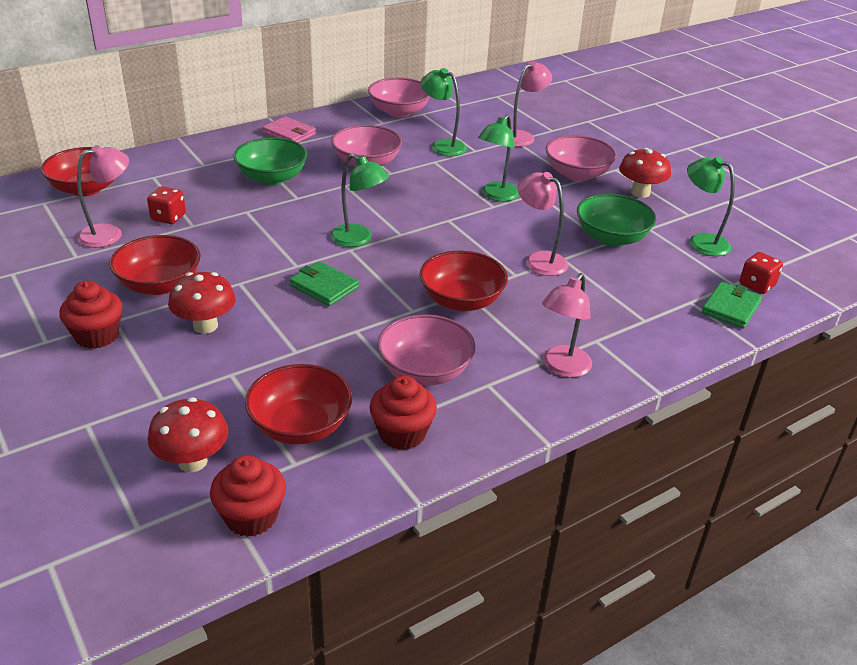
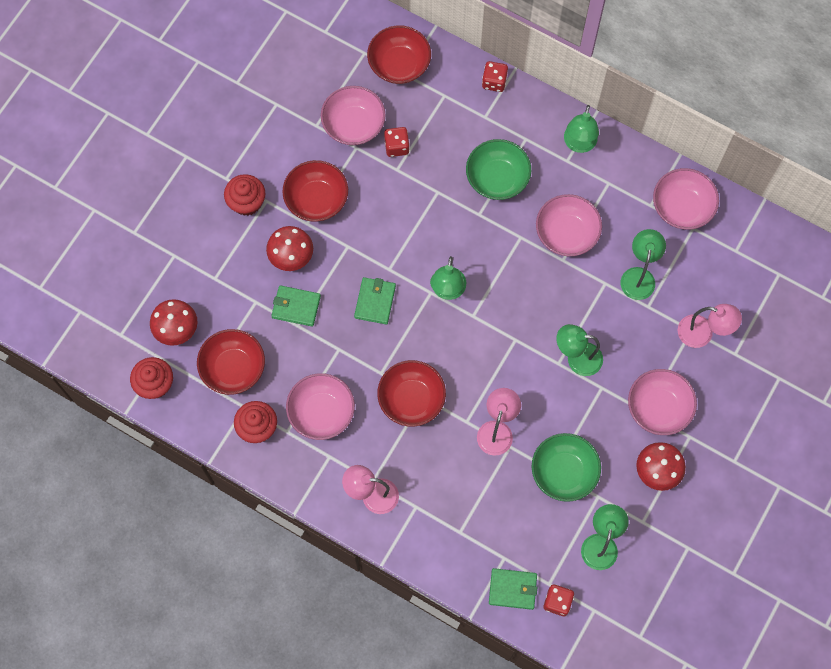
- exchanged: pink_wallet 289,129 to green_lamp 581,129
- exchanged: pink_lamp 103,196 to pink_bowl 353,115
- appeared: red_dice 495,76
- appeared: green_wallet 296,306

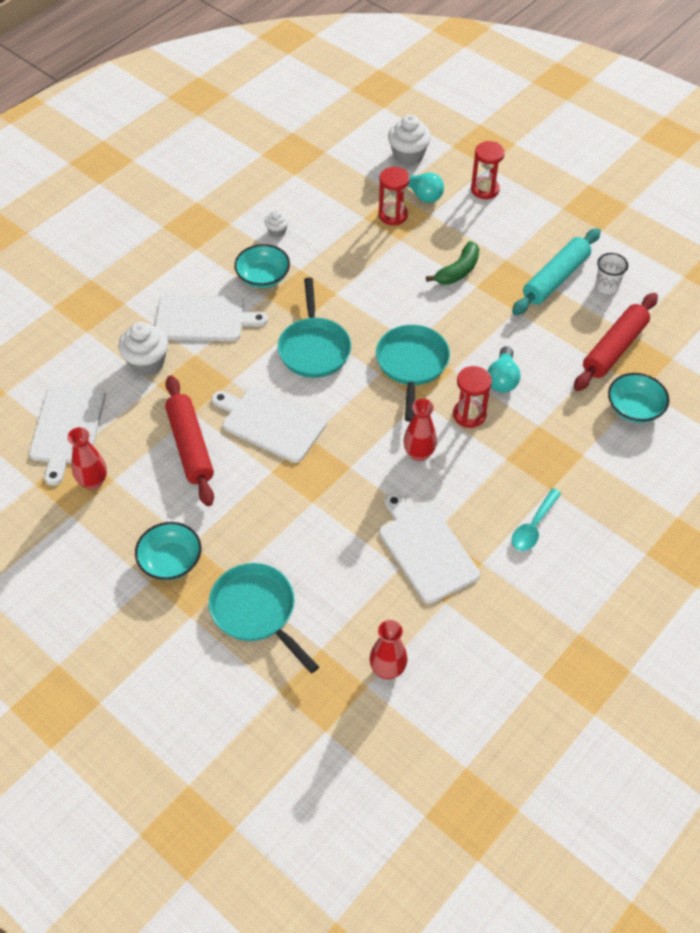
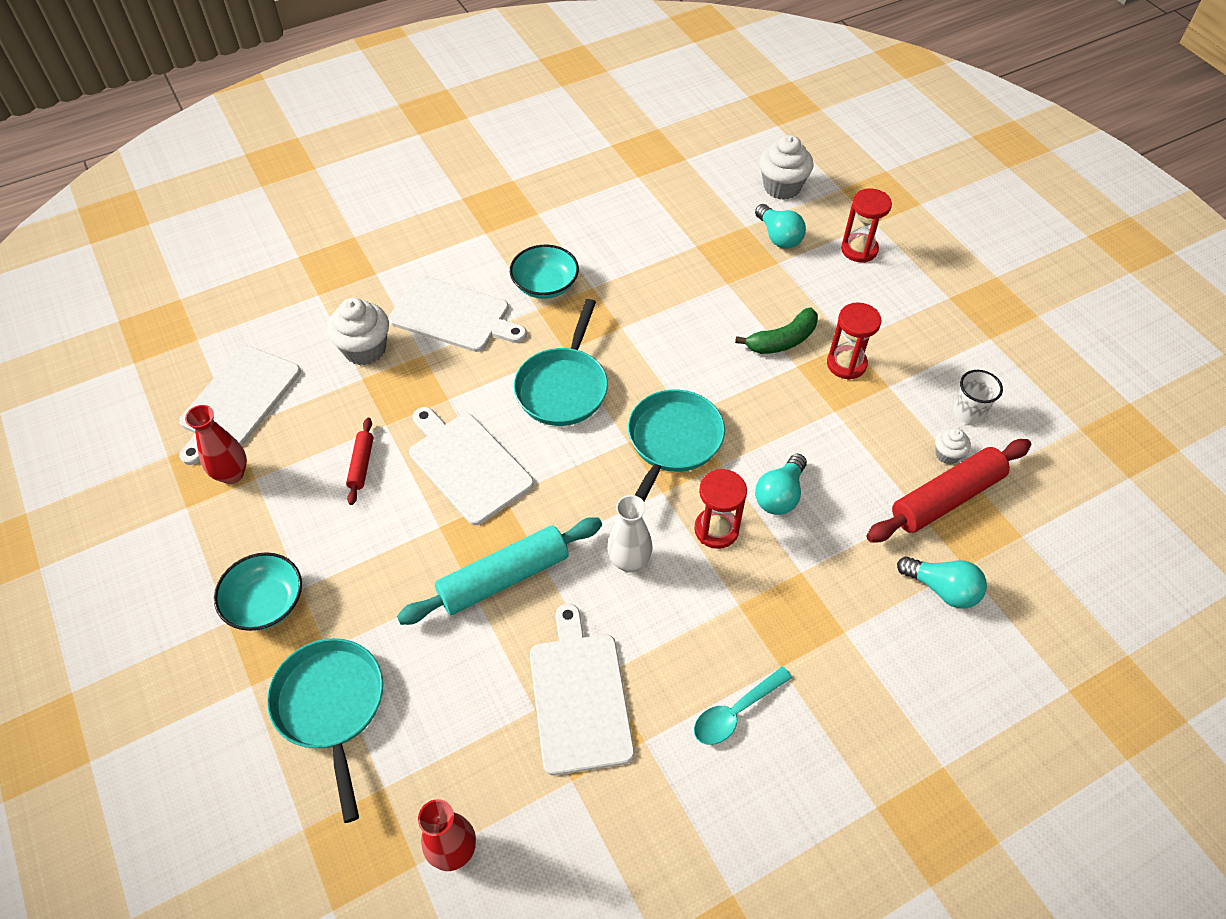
- relocated: red_hourglass 394,196 to 854,341
- relocated: white_cupcake 277,223 to 953,446
- relocated: turquoise_rolling_pin 556,271 to 499,571
- exchanged: turquoise_bowl 638,398 to turquoise_light_bulb 942,582
- size: red_rolling_pin 189,440 = 360,461 x0.50
- colour: red_vase 420,430 to white_vase 629,534

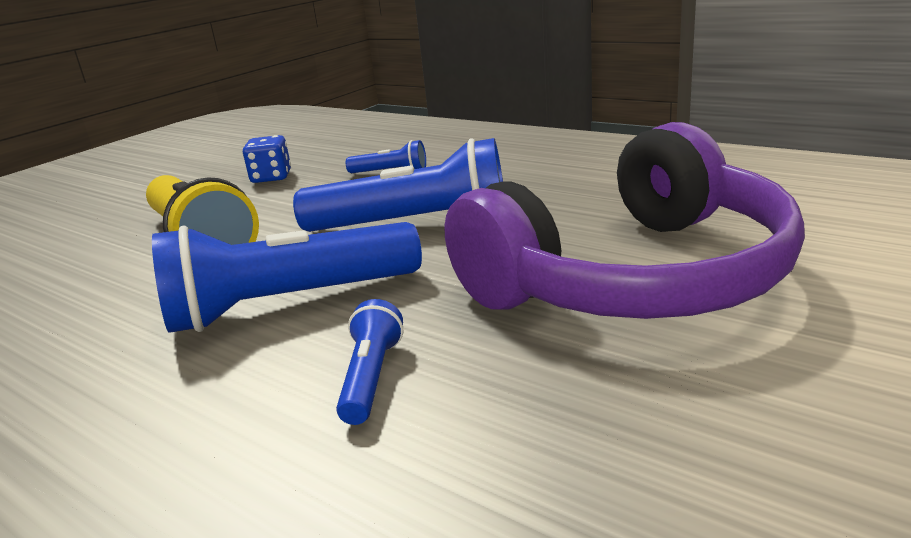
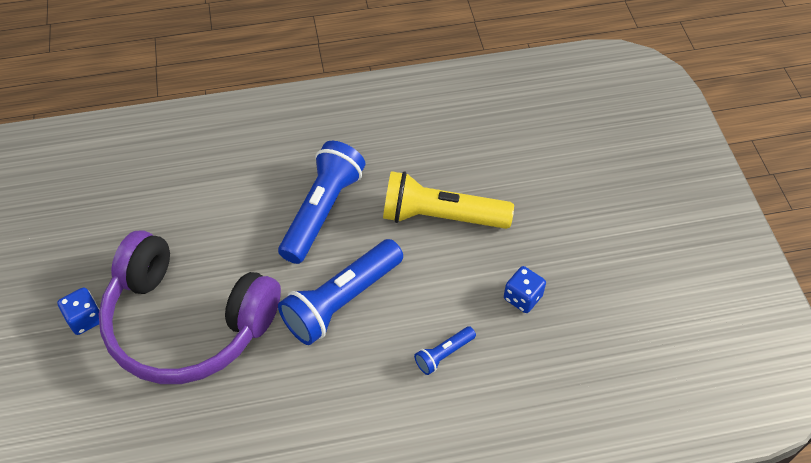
- spun: purple_headphones 624,220 = 190,307 75 degrees counterclockwise
- missing: blue_flashlight 369,362
- appeared: blue_dice 78,311

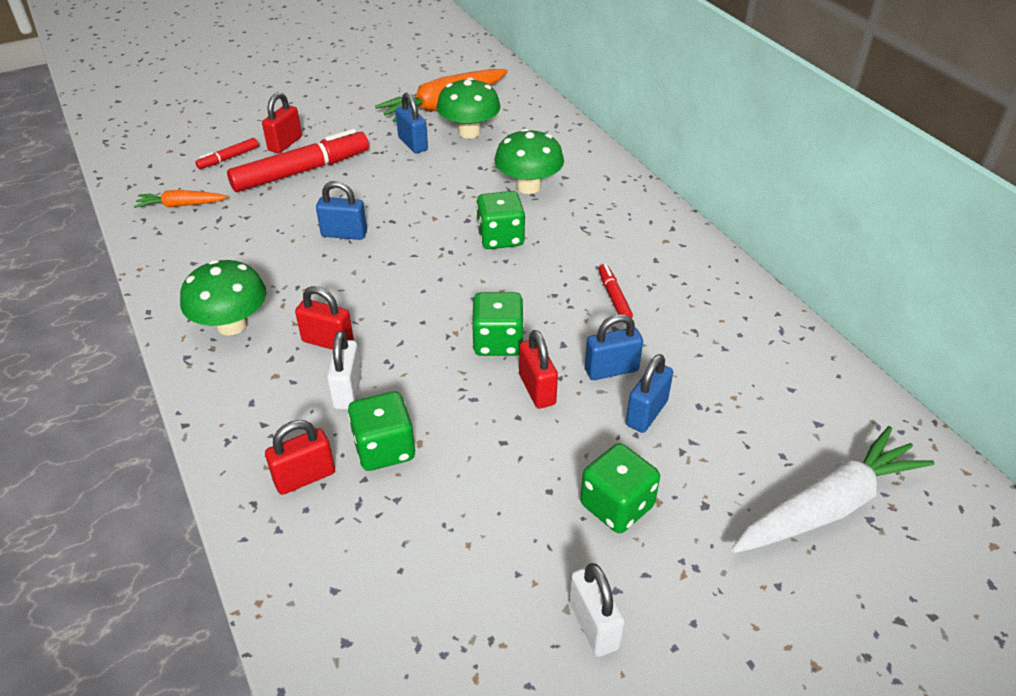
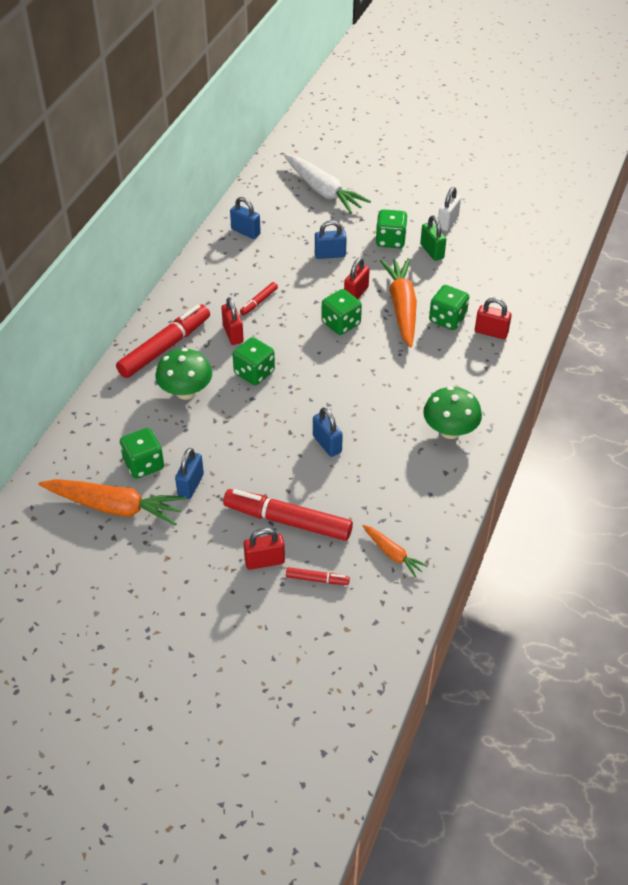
- exchanged: green_mushroom 468,108 to green_dice 142,453
- relocated: red_padlock 324,318 to 232,321
- relocated: blue_padlock 614,347 to 245,218
- missing: white_padlock 344,370
- spun: white_carrot 832,489 = 327,184 150 degrees counterclockwise
- appeared: green_padlock 433,238
- appeared: orange_carrot 398,302
- appeared: red_marker 163,341

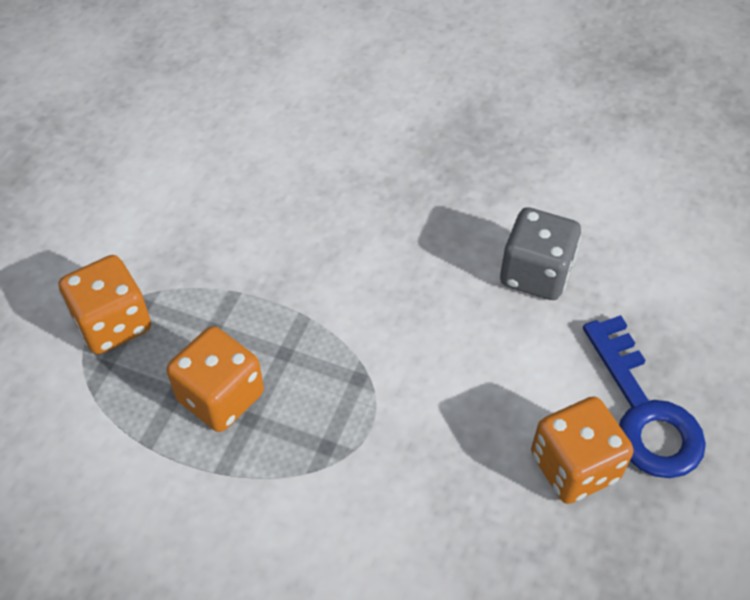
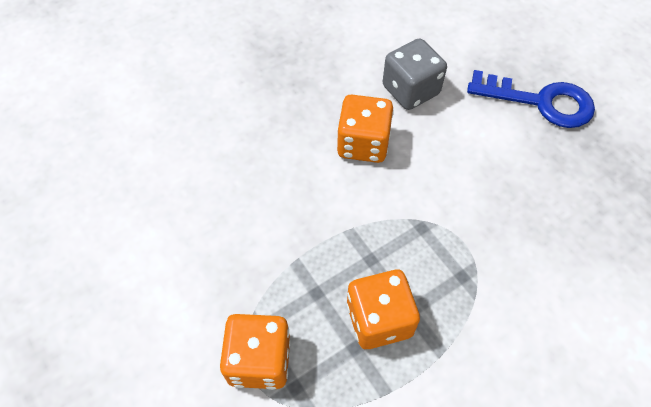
- relocated: orange_dice 582,450 to 365,129

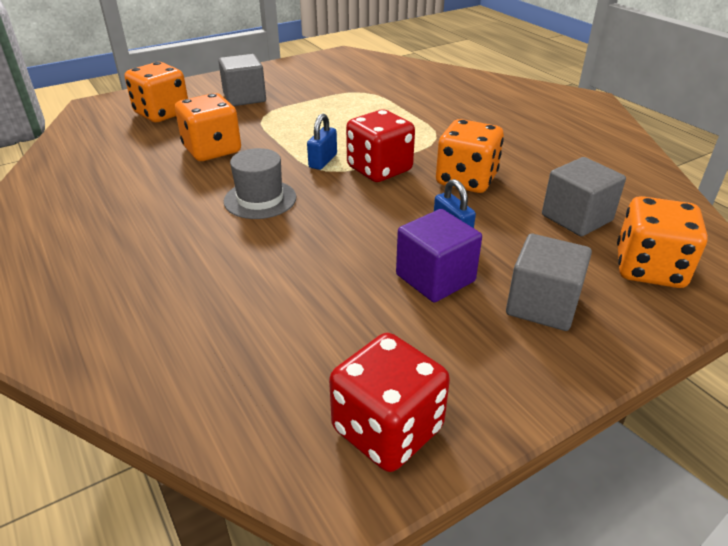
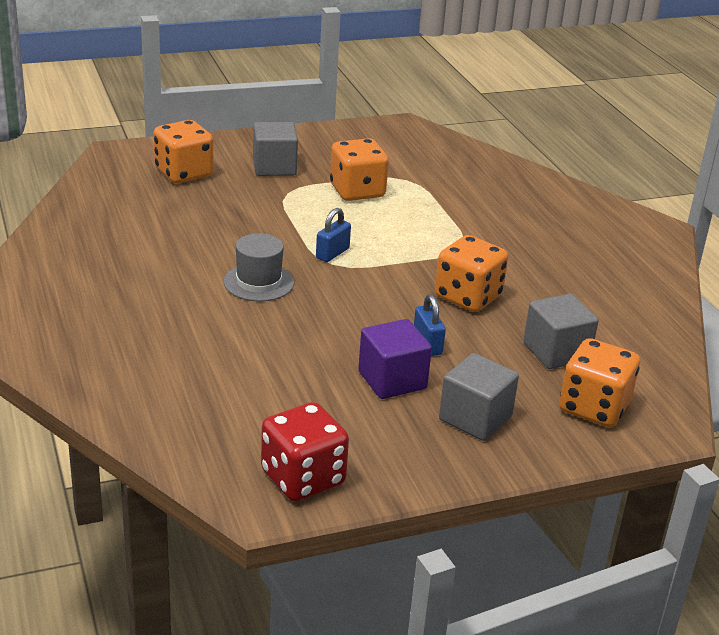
- relocated: orange_dice 208,127 to 359,169
- missing: red_dice 380,146

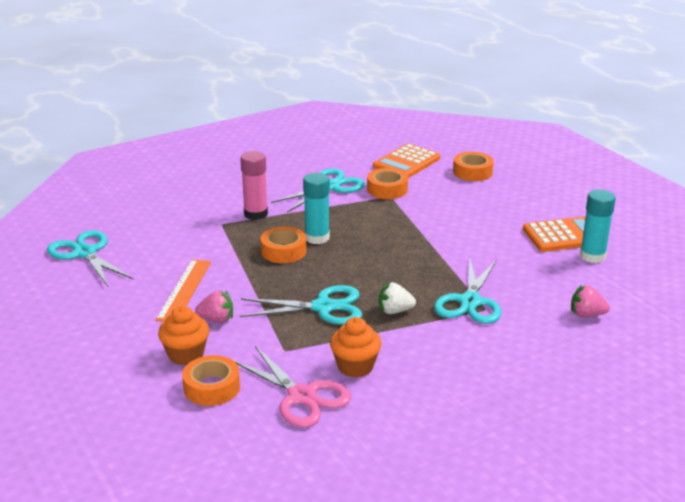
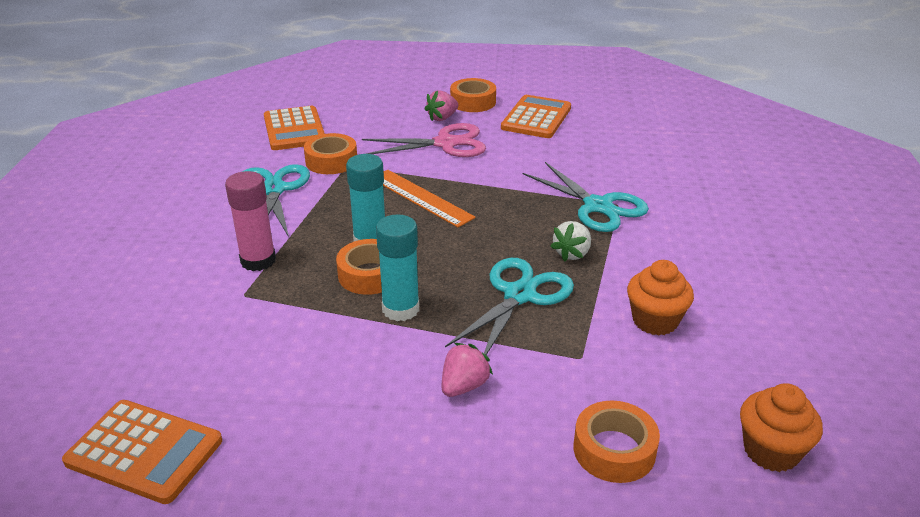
- relocated: orange_tape 473,166 to 473,95
- relocated: turquoise_glue_stick 598,226 to 397,268
- exchanged: turquoise_scissors 90,258 to orange_calculator 142,452
- relocated: orange_ruler 183,290 to 429,198
- relocated: pink_strawberry 590,301 to 441,105
- relocated: orange_cupcake 183,335 to 781,427
- relocated: pink_scissors 292,387 to 424,140

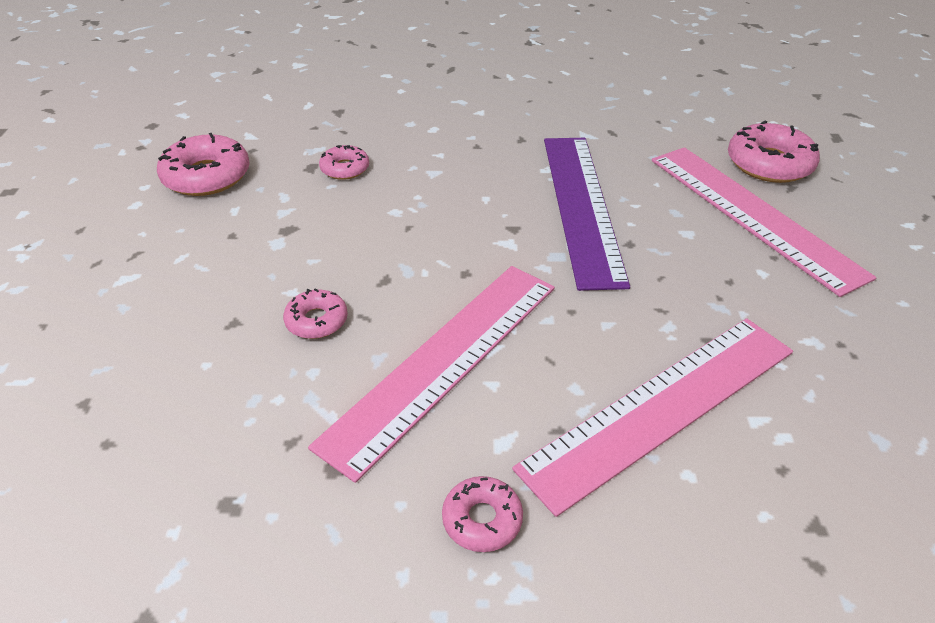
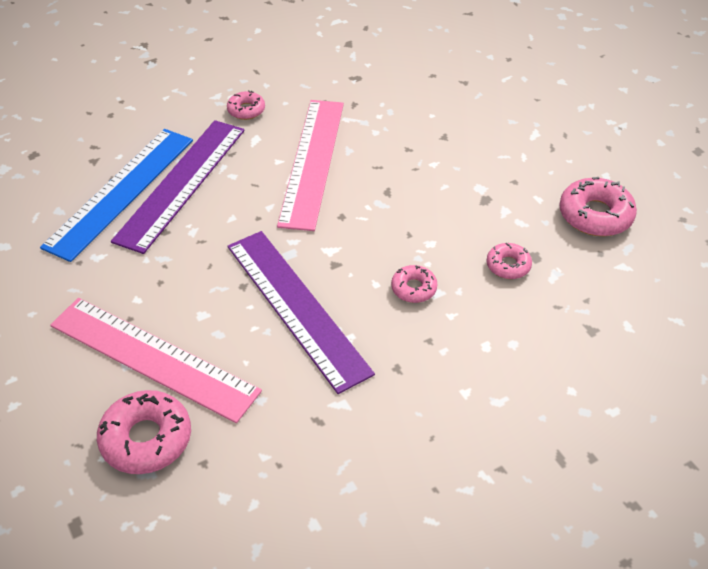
- relocated: pink_donut 315,313 to 414,284
- colour: pink_ruler 652,417 to purple_ruler 178,187
- appeared: blue_ruler 116,195

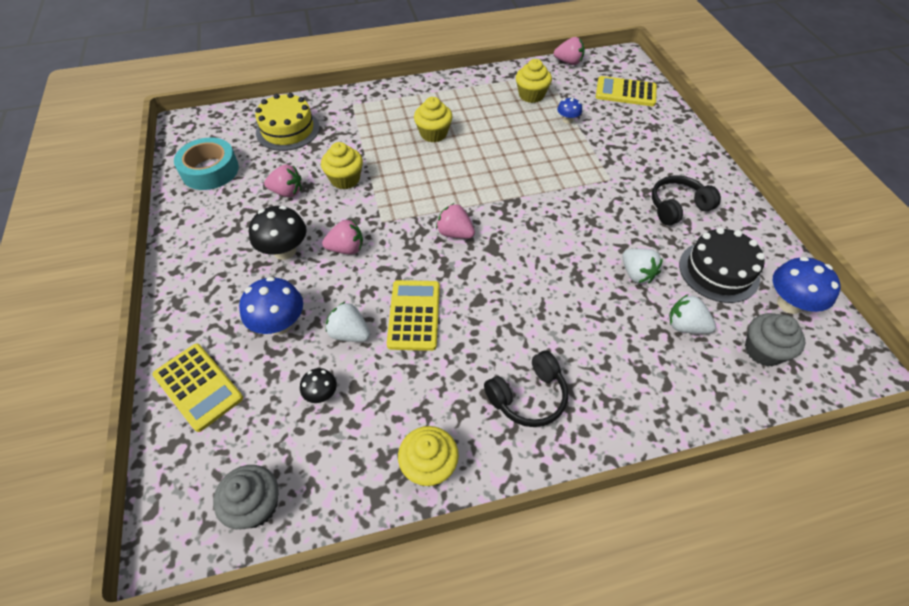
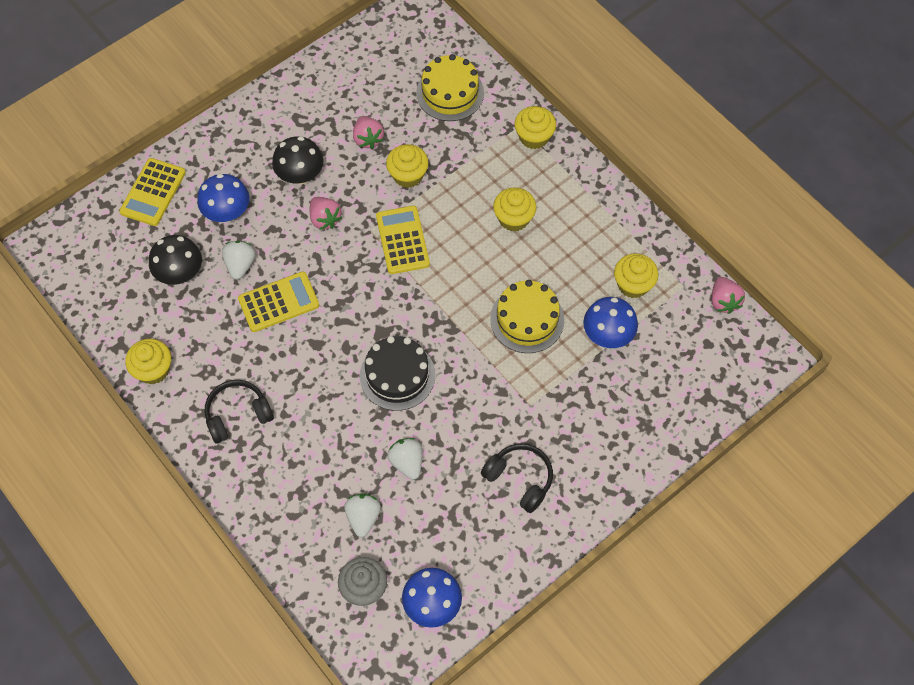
- relocated: yellow_calculator 626,91 to 403,240
- size: blue_mushroom 569,110 = 610,322 x1.81
- missing: turquoise_tape 206,164
- missing: pink_strawberry 455,221
- relocated: black_cake 722,265 to 397,373
- spun: white_strawberry 642,266 = 404,459 120 degrees clockwise
- spun: black_headphones 526,388 = 239,411 120 degrees clockwise
- size: black_mushroom 318,385 = 175,260 x1.81
- missing: grey_cupcake 246,497
- appeared: yellow_cupcake 535,127
- appeared: yellow_cake 527,316

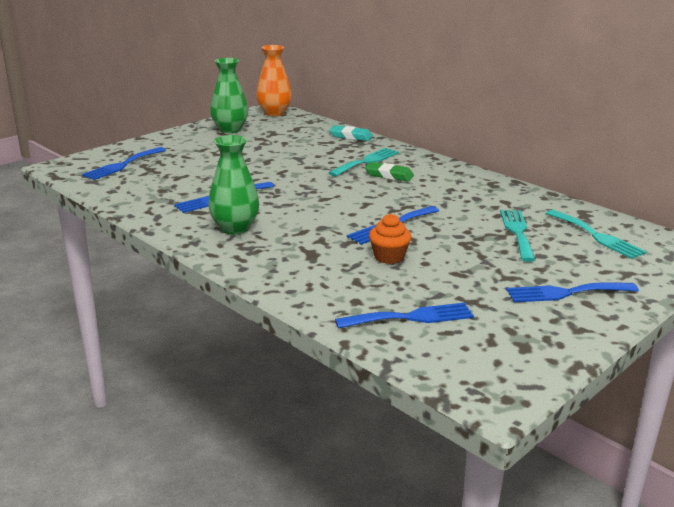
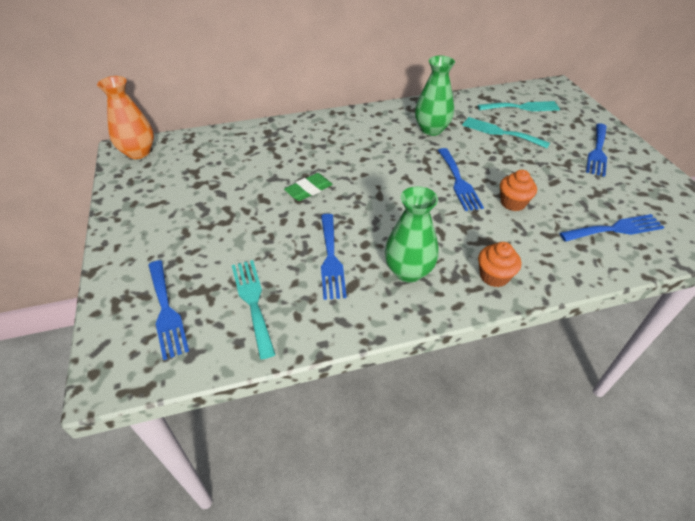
- relocated: green_vase 229,95 to 435,95
- missing: turquoise_eraser 351,133
- relocated: turquoise_fork 364,162 to 254,309
- relocated: green_eraser 389,171 to 308,187
- spun: blue_fork 404,316 = 611,228 60 degrees clockwise
- appeared: orange_cupcake 499,264

